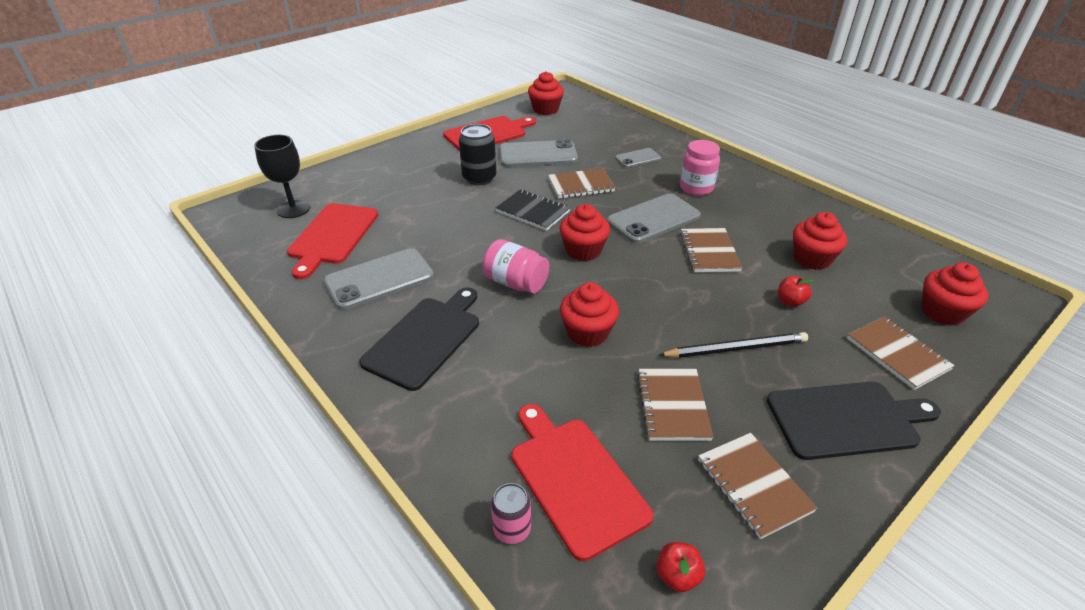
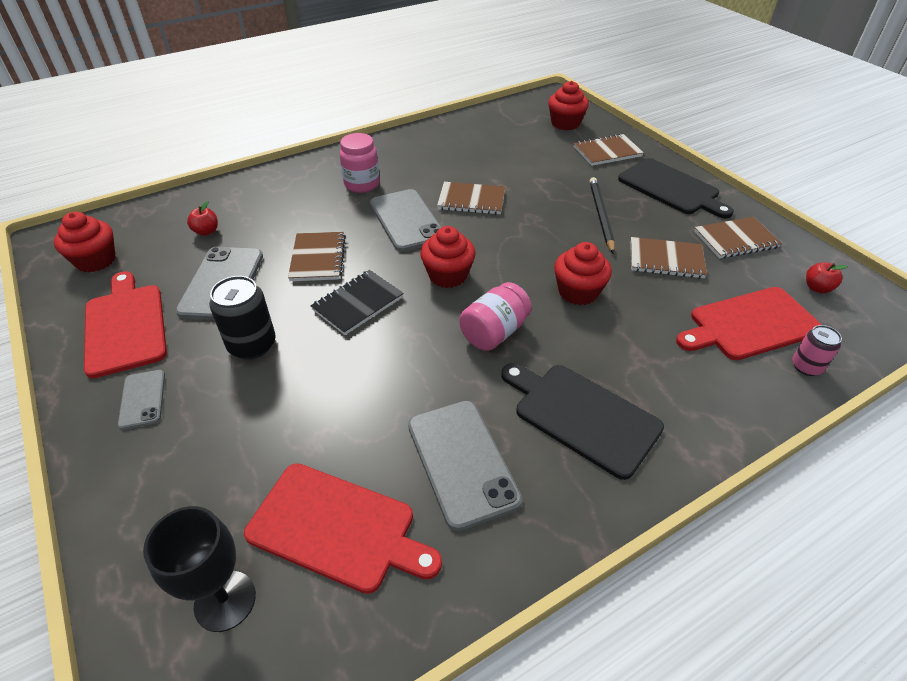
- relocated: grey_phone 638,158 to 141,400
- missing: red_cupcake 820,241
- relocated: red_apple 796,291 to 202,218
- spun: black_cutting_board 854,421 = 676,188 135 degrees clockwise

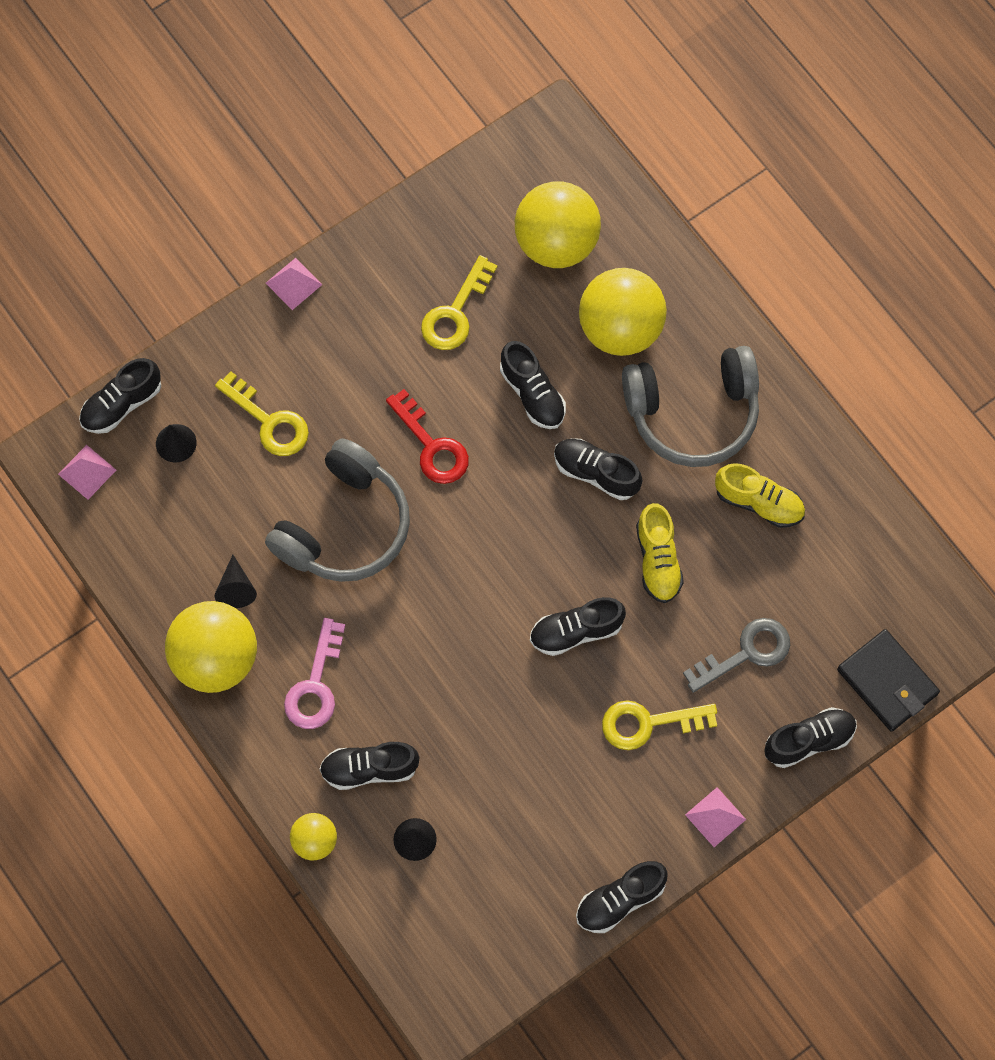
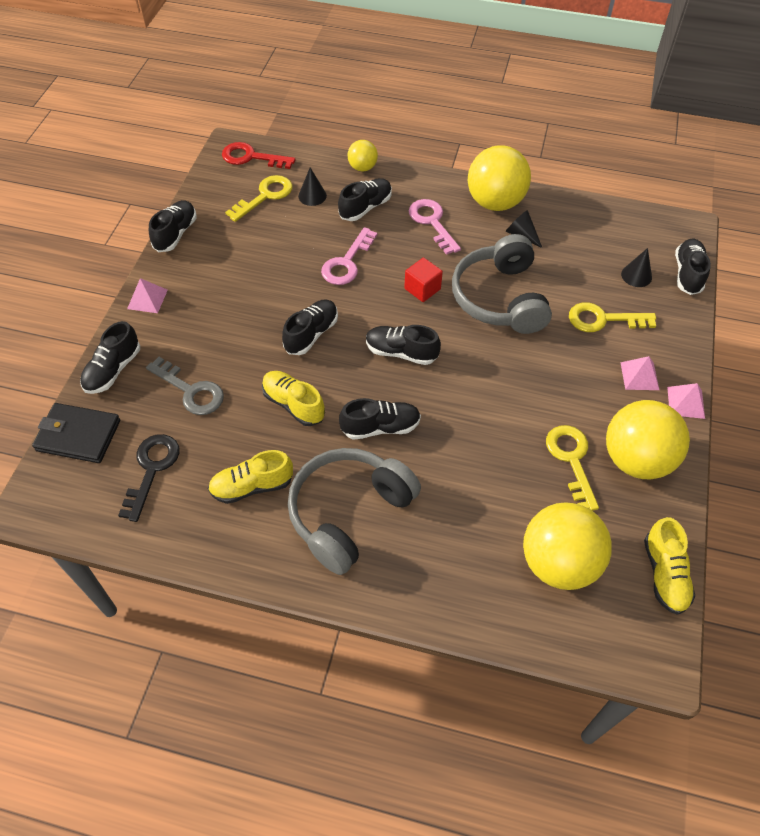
- relocated: yellow_ball 623,312 to 648,439
- relocated: black_shoe 533,385 to 403,345
- relocated: red_key 427,436 to 258,155
- relocated: pink_pyramid 87,472 to 639,373
- spun: grey_key 736,655 = 185,386 75 degrees counterclockwise
- relocated: yellow_key 659,725 to 259,198
- appeared: pink_key 349,256
- appeared: red_cube 423,280
- appeared: black_key 149,478
- appeared: yellow_shoe 669,566

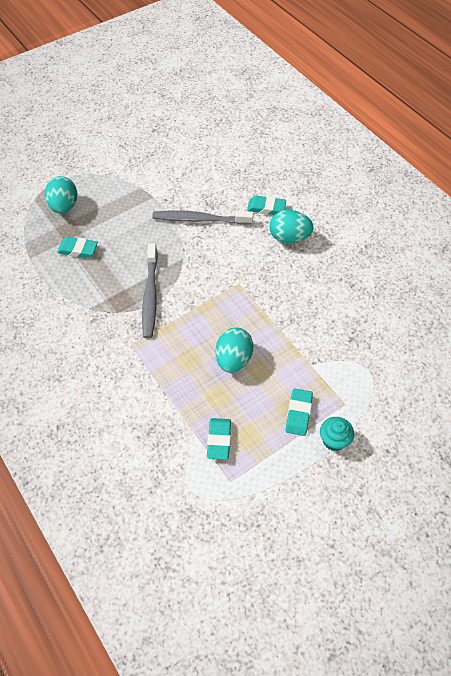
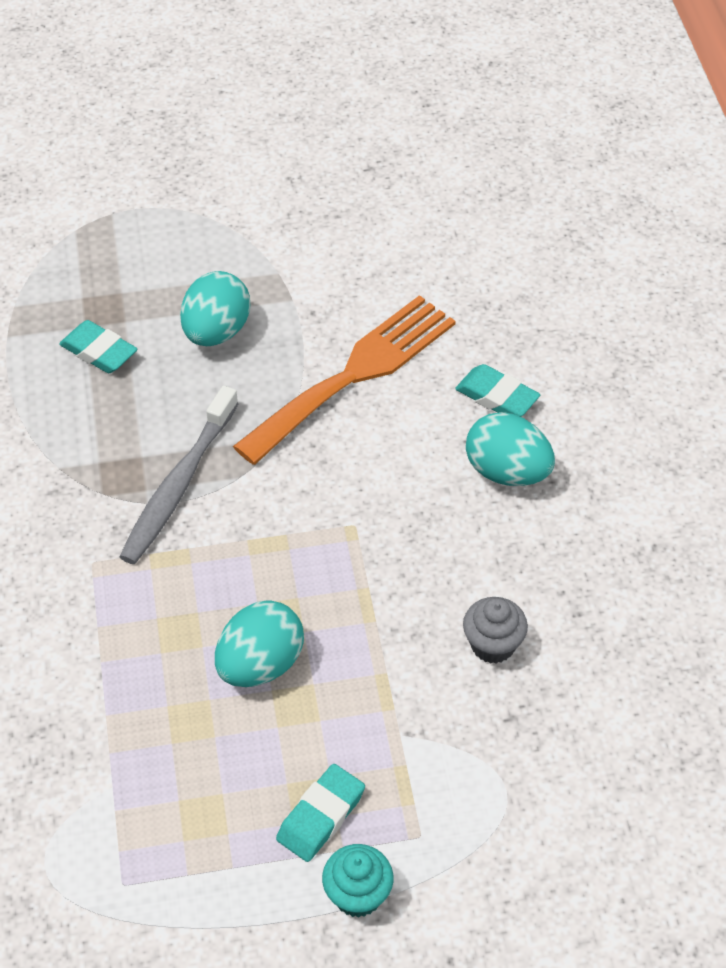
- relocated: turquoise_egg 61,195 to 215,308
- exchanged: grey_toothbrush 202,218 to orange_fork 344,380
- missing: turquoise_eraser 219,439
- appeared: grey_cupcake 495,630

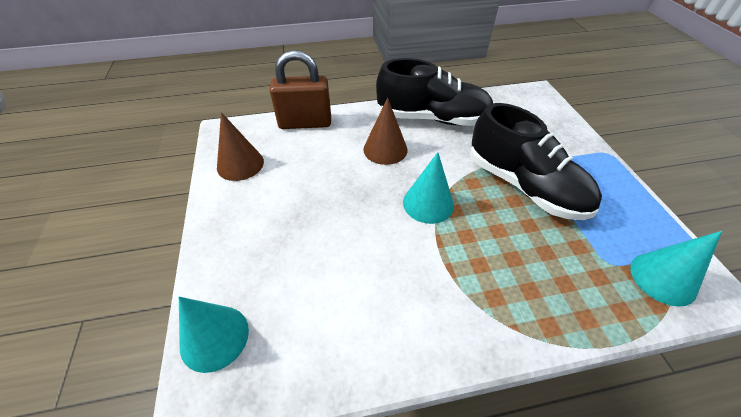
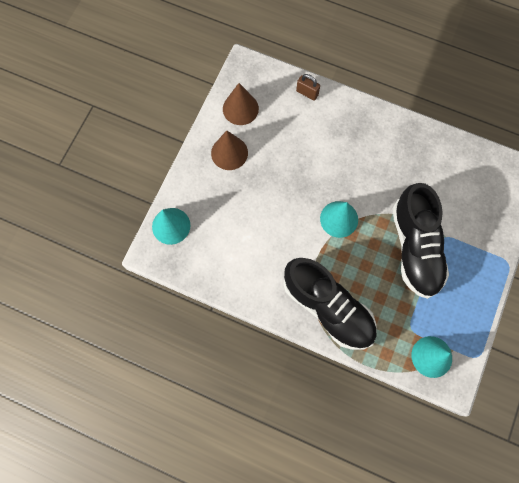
- size: brown_padlock 300,89 = 308,87 x0.49
- relocated: black_shoe 434,92 to 330,304
- relocated: brown_cone 385,131 to 229,150

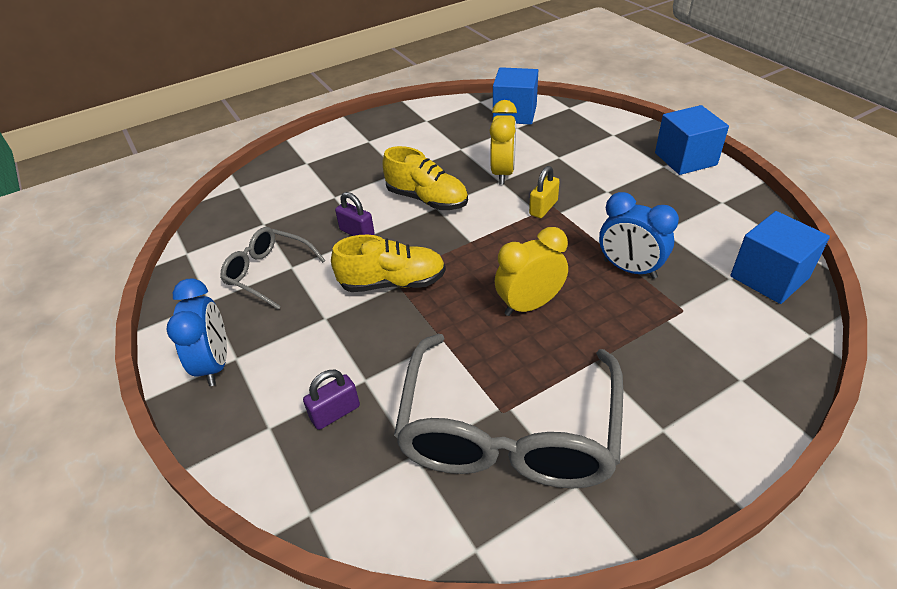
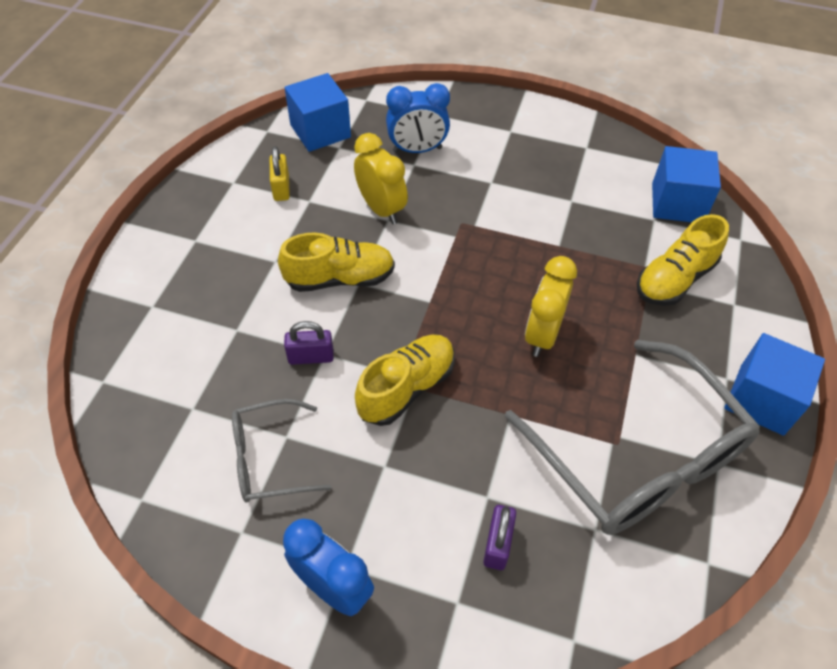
- relocated: blue_cube 692,140 to 774,384
- relocated: yellow_padlock 544,192 to 280,173
- relocated: blue_clock 639,235 to 418,118
- appeared: yellow_shoe 683,260

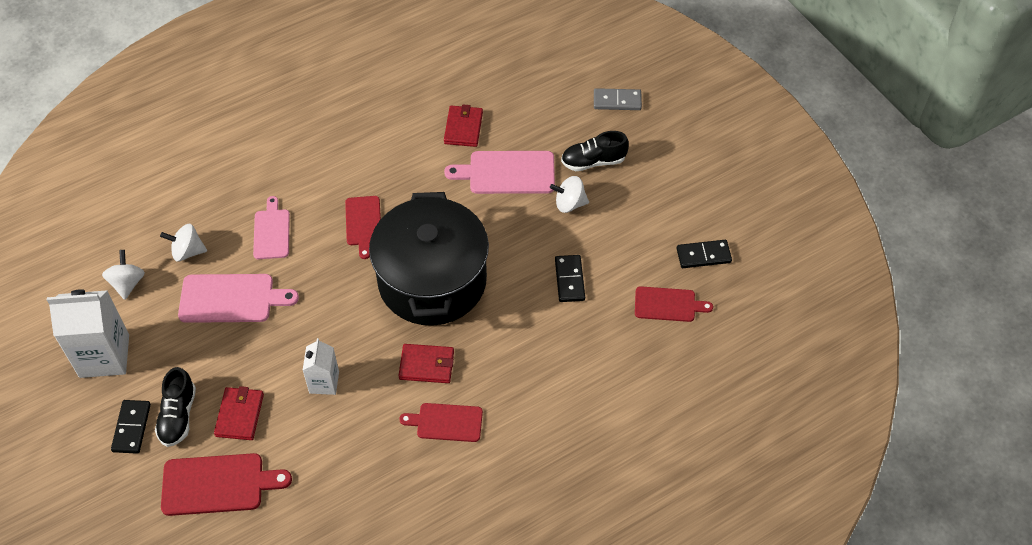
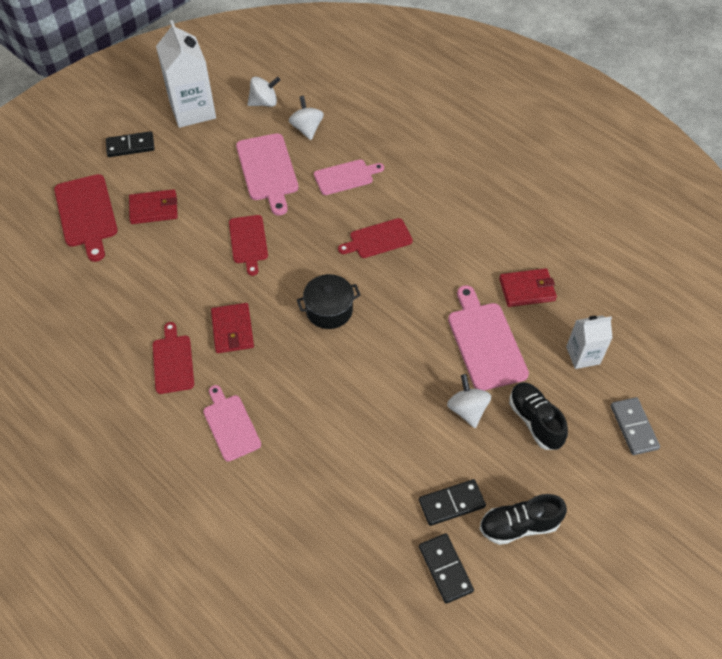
- size: black_pot 429,259 = 329,301 x0.42
- relocated: black_domino 570,278 to 452,502
- relocated: red_cutting_board 674,304 to 248,245
- relocated: white_carton 321,366 to 589,342
- relocated: black_shoe 175,407 to 523,519
- appeared: pink_cutting_board 232,423

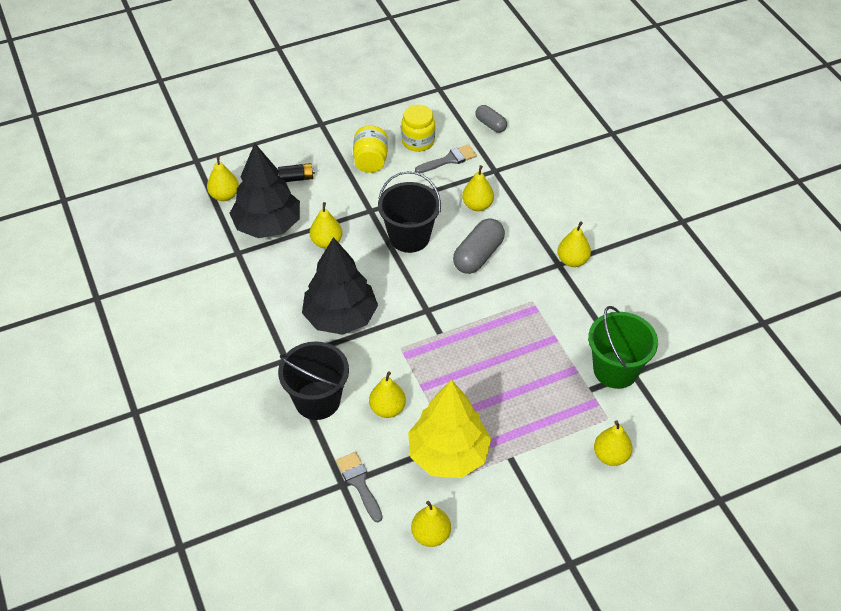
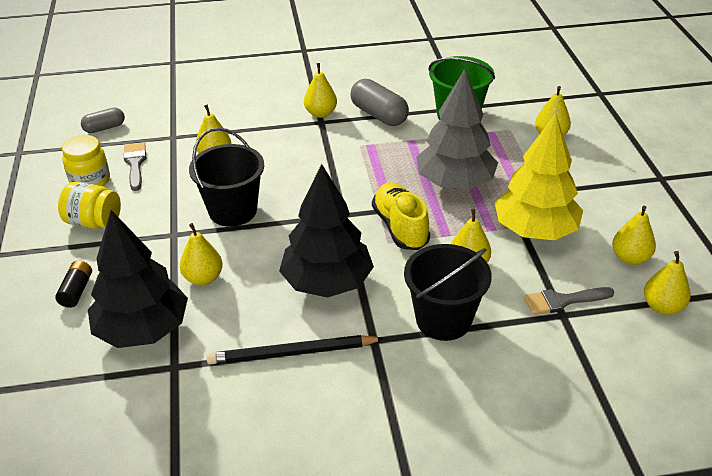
- relocated: yellow_pear 223,178 to 667,283
- relocated: grey_capsule 479,246 to 379,102
- appeared: grey_tree 457,129
- appeared: yellow_shoe 401,216
- appeared: black_pencil 295,350

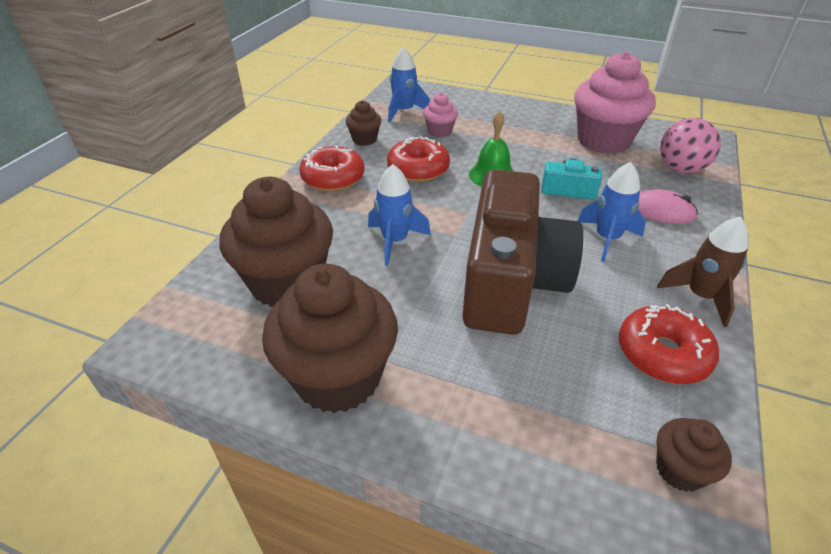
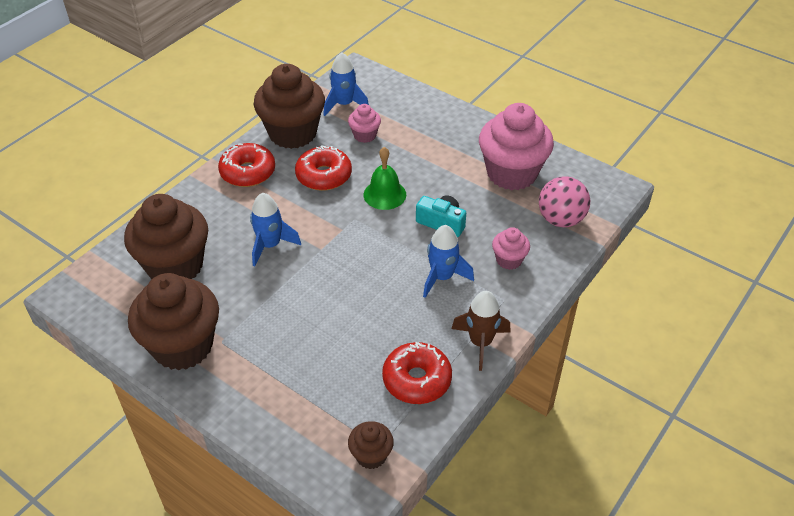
- size: brown_cupcake 363,123 = 289,106 x2.12
- missing: brown_camera 522,252
- exchanged: pink_mouse 668,206 to pink_cupcake 511,248

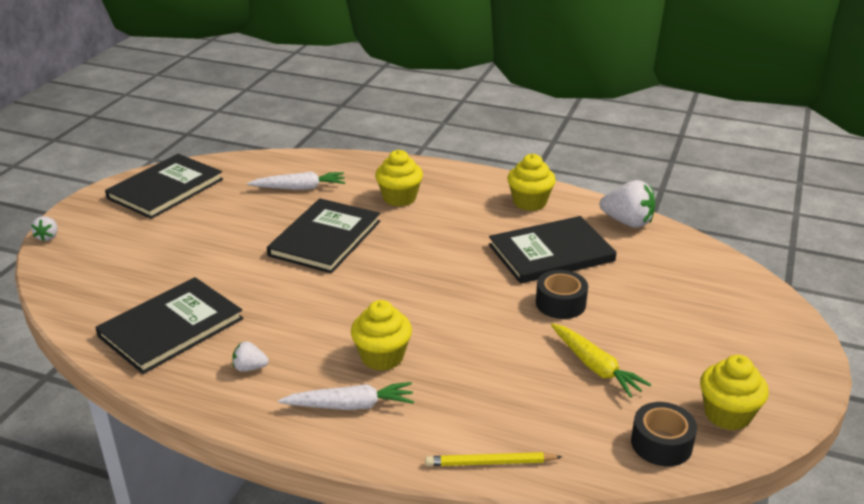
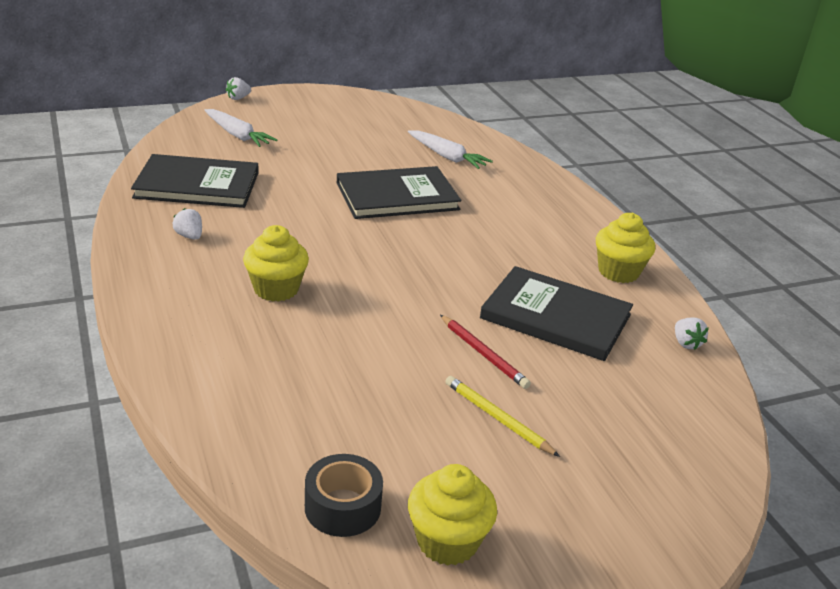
- missing: yellow_cupcake 399,178
- missing: black_book 164,186
- size: white_strawberry 627,204 = 692,333 x0.52
- exchanged: black_tape 562,294 to red_pencil 485,352
- missing: yellow_carrot 601,360
- relocated: white_carrot 346,396 to 241,128
- relocated: yellow_pencil 493,459 to 502,416

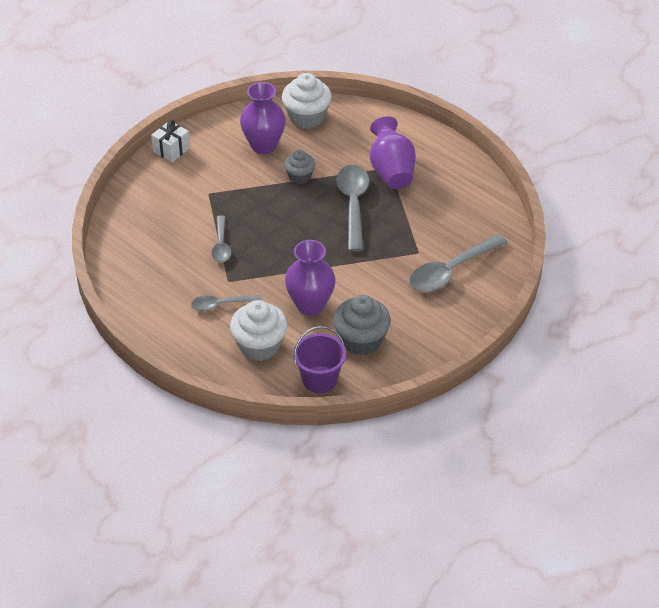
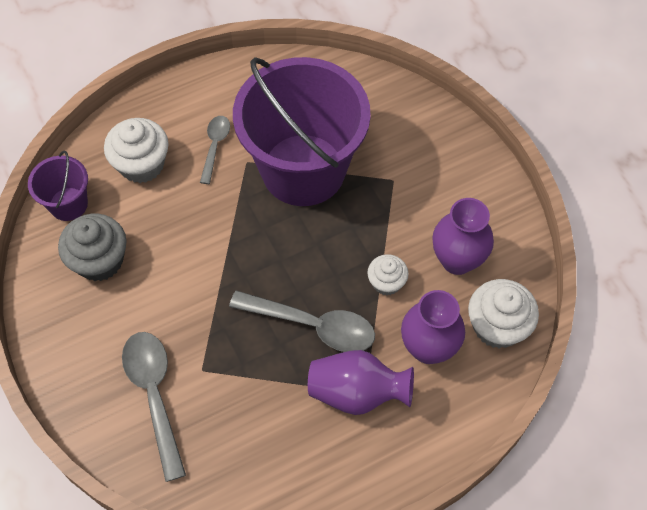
- missing: white_gift 170,141
- colour: grey_cupcake 299,167 to white_cupcake 388,274
- exchanged: grey_spoon 221,239 to purple_bucket 302,131
- relocated: purple_vase 310,278 to 433,327

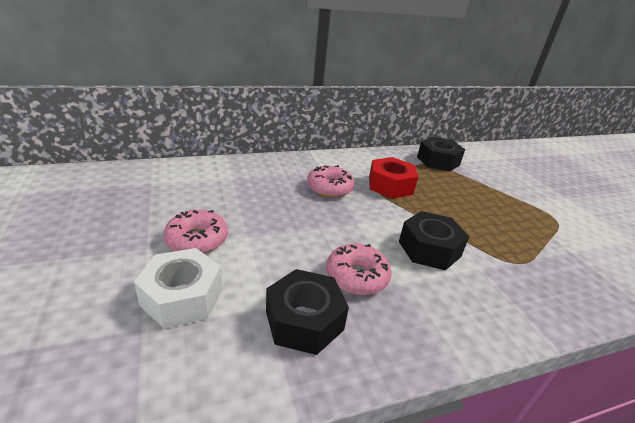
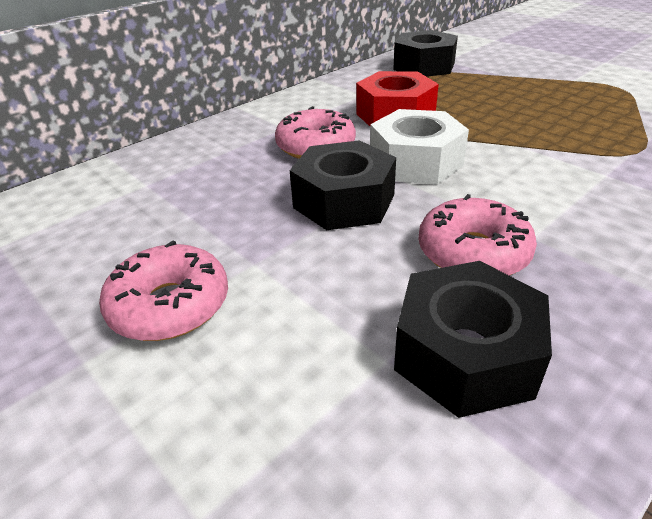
- relocated: black_nut 434,240 to 343,185
- relocated: white_nut 178,288 to 419,147

